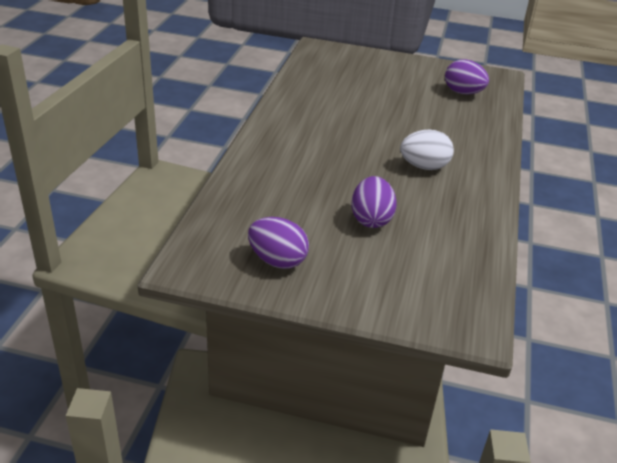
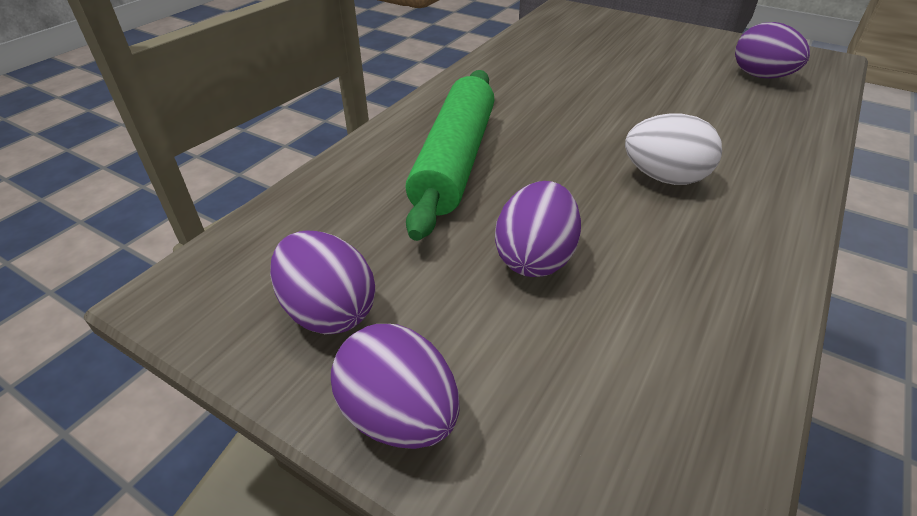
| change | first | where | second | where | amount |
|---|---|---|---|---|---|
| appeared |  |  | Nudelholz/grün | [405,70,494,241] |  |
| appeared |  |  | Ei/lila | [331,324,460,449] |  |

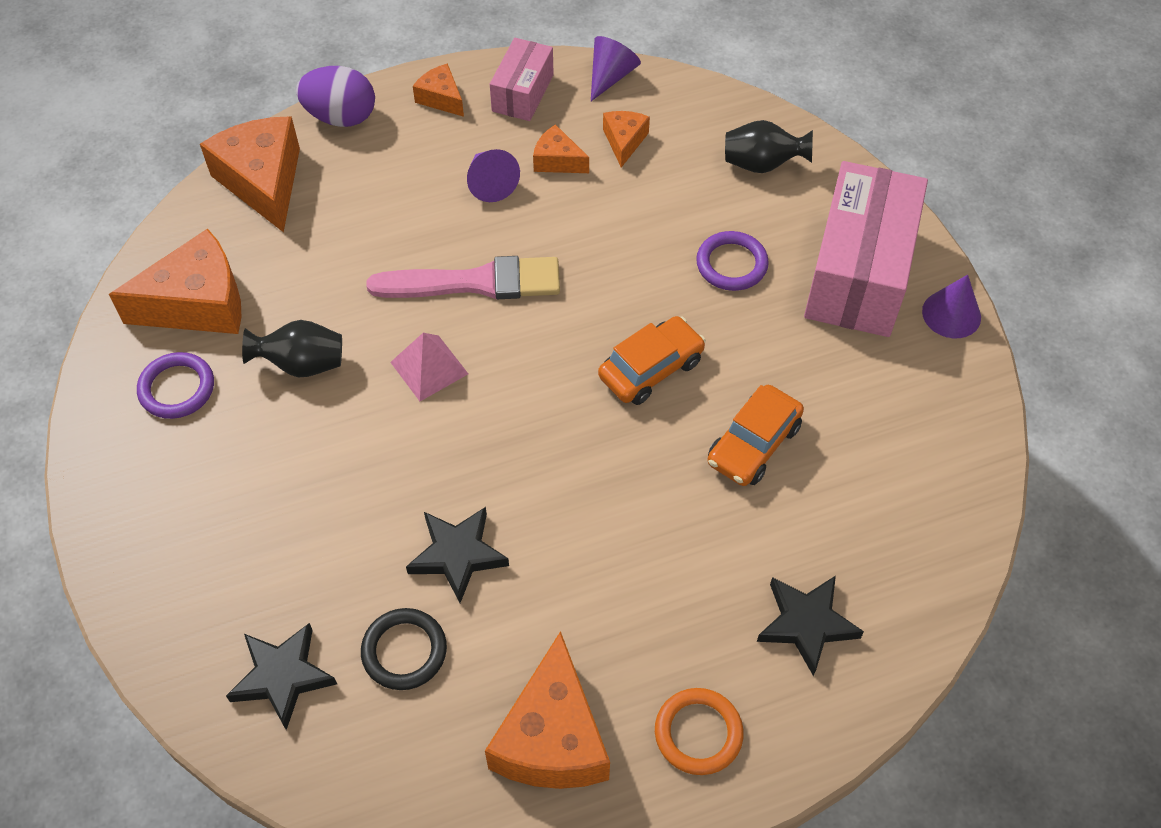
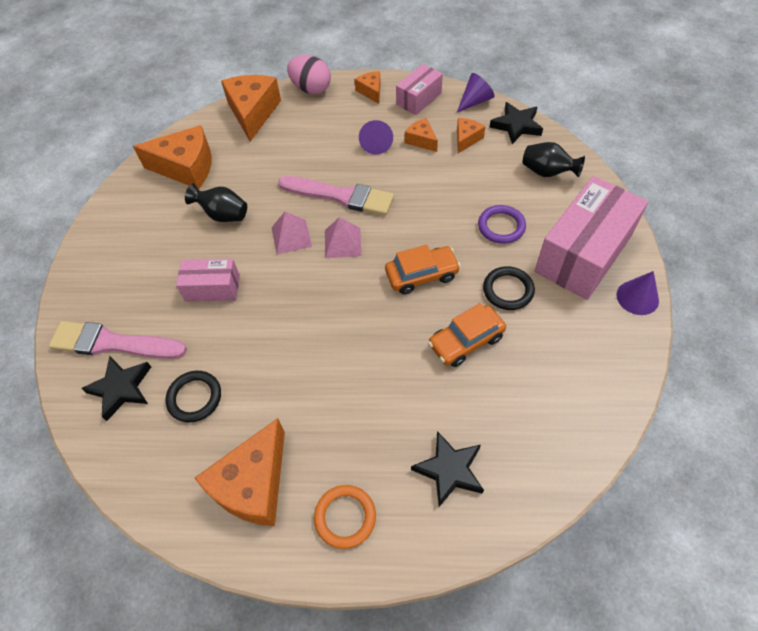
| change | first | where | second | where | amount |
|---|---|---|---|---|---|
| colour | Ei/lila | [296,66,375,127] | Ei/rosa | [287,55,331,94] |  |
| missing | Ring/lila | [137,352,214,419] |  |  |  |
| relocated | Stern/schwarz | [406,507,509,603] |  | [490,102,543,144] |  |
| appeared |  |  | Pyramide/rosa | [325,217,361,258] |  |
| appeared |  |  | Schachtel/rosa | [176,259,240,302] |  |
| appeared |  |  | Ring/schwarz | [483,266,535,310] |  |
| appeared |  |  | Pinsel/rosa | [49,321,187,359] |  |

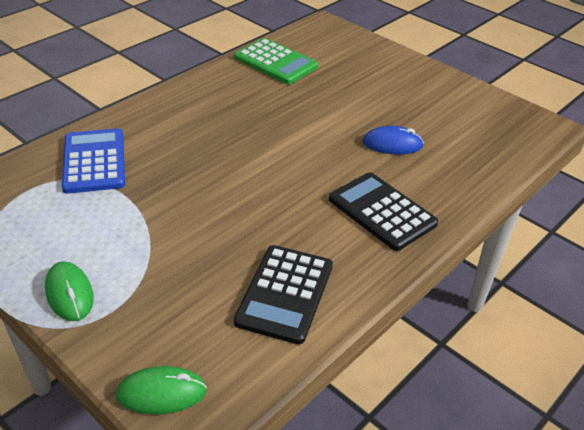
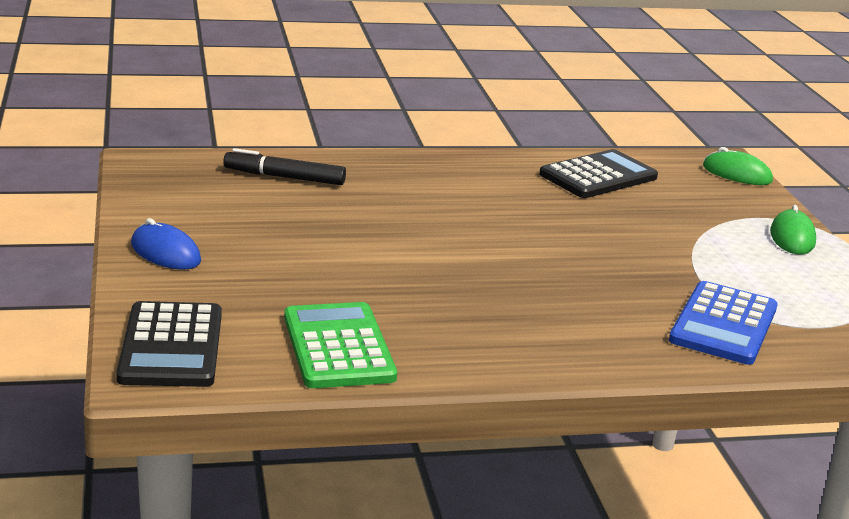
| change | first | where | second | where | amount |
|---|---|---|---|---|---|
| relocated | Computermaus/blau | [363,126,424,154] |  | [131,218,201,270] |  |
| relocated | Taschenrechner/schwarz | [329,172,438,251] |  | [116,301,222,387] |  |
| appeared |  |  | Filzstift/schwarz | [223,148,346,185] |  |

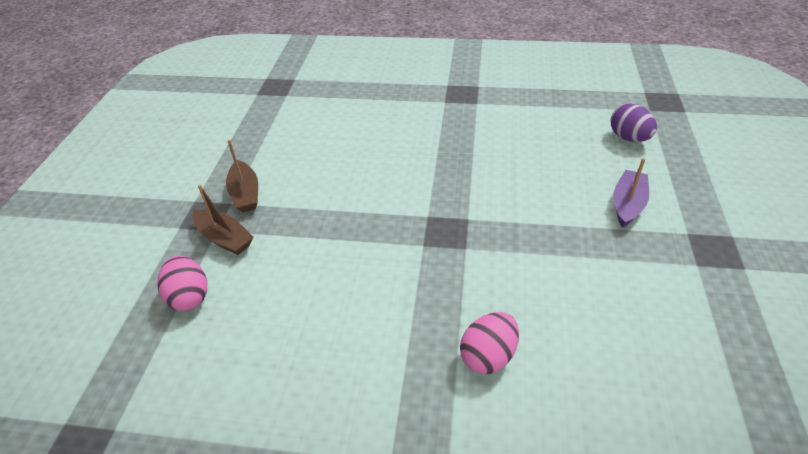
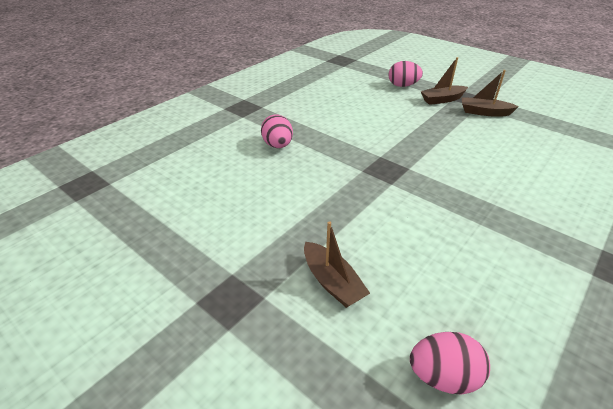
| change | first | where | second | where | amount |
|---|---|---|---|---|---|
| colour | Ei/lila | [611,103,657,142] | Ei/rosa | [410,332,490,394] |  |
| colour | Boot/lila | [613,158,649,228] | Boot/braun | [304,221,370,308] |  |

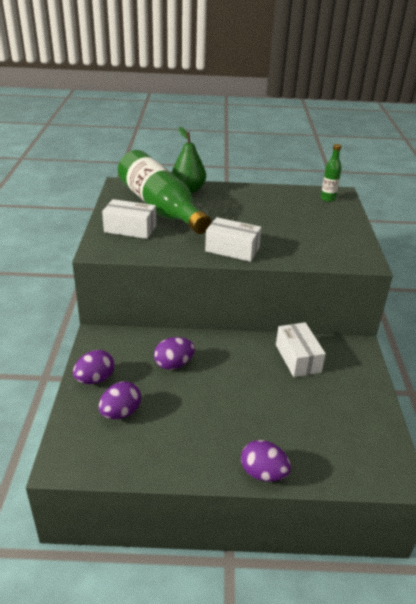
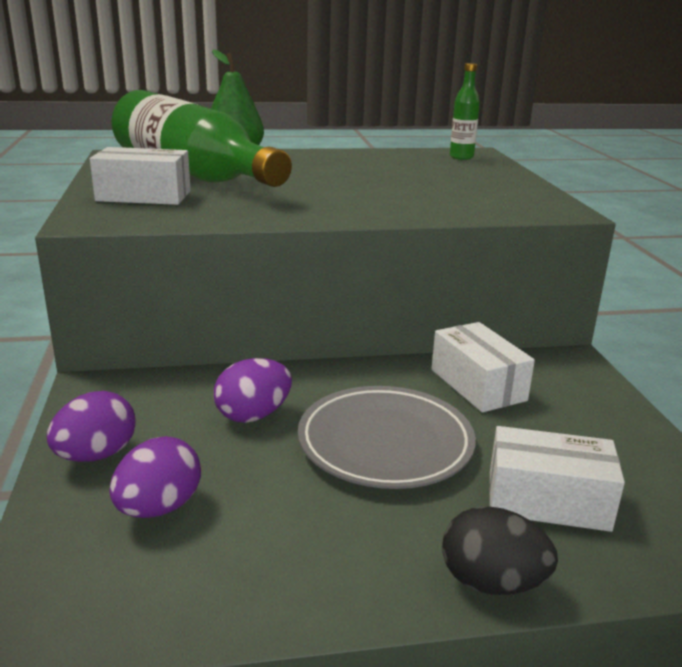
| change | first | where | second | where | amount |
|---|---|---|---|---|---|
| relocated | Schachtel/weiß | [205,217,262,262] |  | [489,426,625,532] |  |
| colour | Ei/lila | [241,440,291,482] | Ei/schwarz | [442,506,558,595] |  |
| appeared |  |  | Teller/grau | [298,386,476,489] |  |

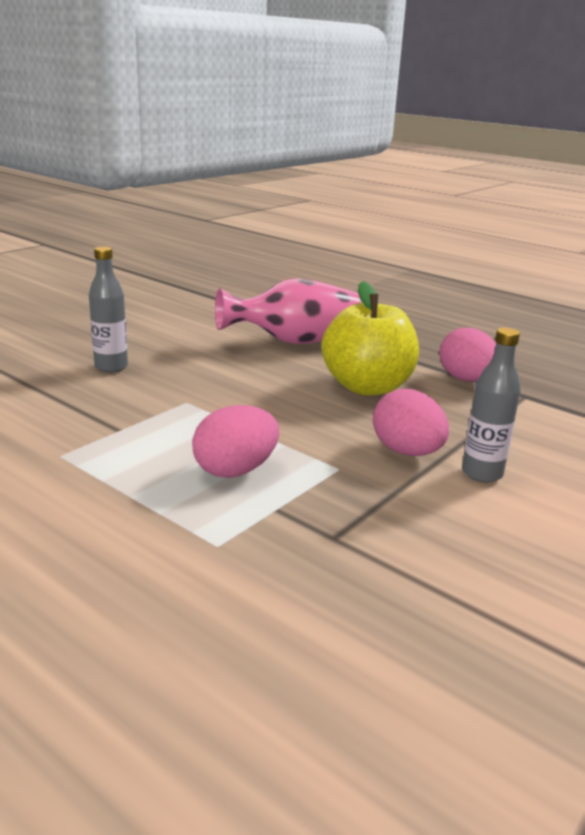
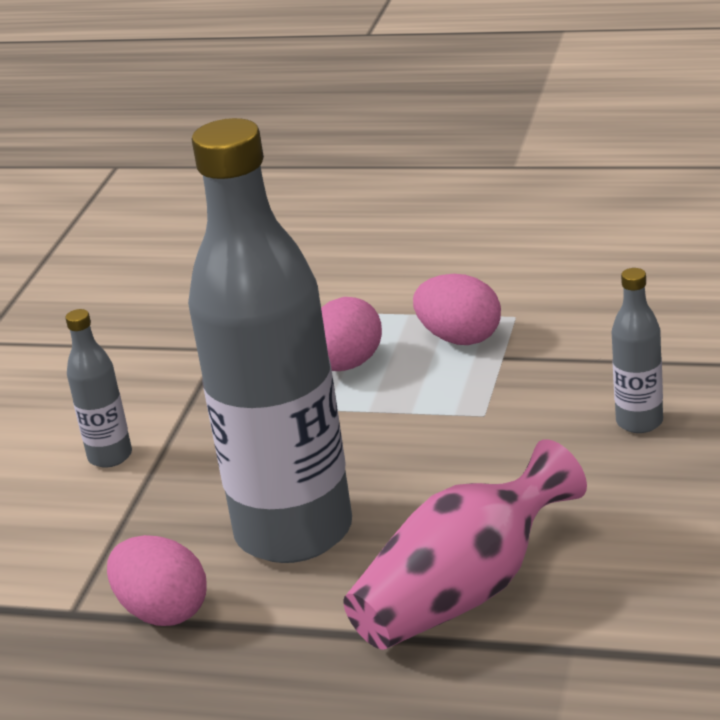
| change | first | where | second | where | amount |
|---|---|---|---|---|---|
| exchanged | Apfel/gelb | [321,281,419,395] | Flasche/grau | [188,118,352,563] |  |
| relocated | Ei/rosa | [373,389,449,456] |  | [413,274,501,345] |  |

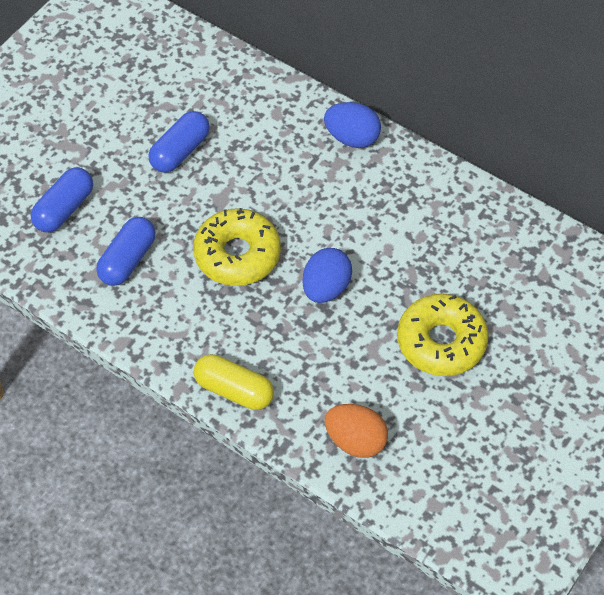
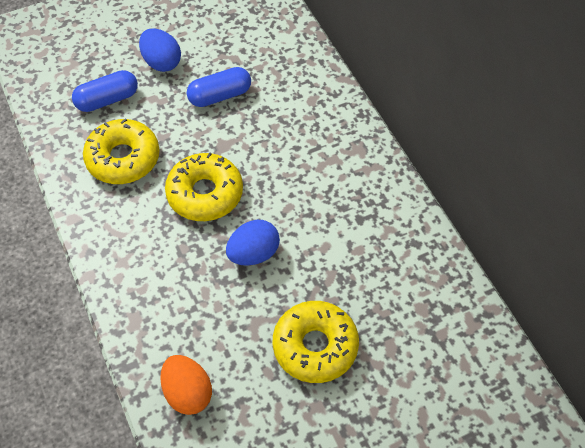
| change | first | where | second | where | amount |
|---|---|---|---|---|---|
| relocated | Ei/blau | [324,102,381,148] |  | [139,28,181,72] |  |
| exchanged | Kapsel/blau | [96,217,156,286] | Donut/gelb | [83,118,160,184] |  |
| missing | Kapsel/gelb | [194,354,274,410] |  |  |  |

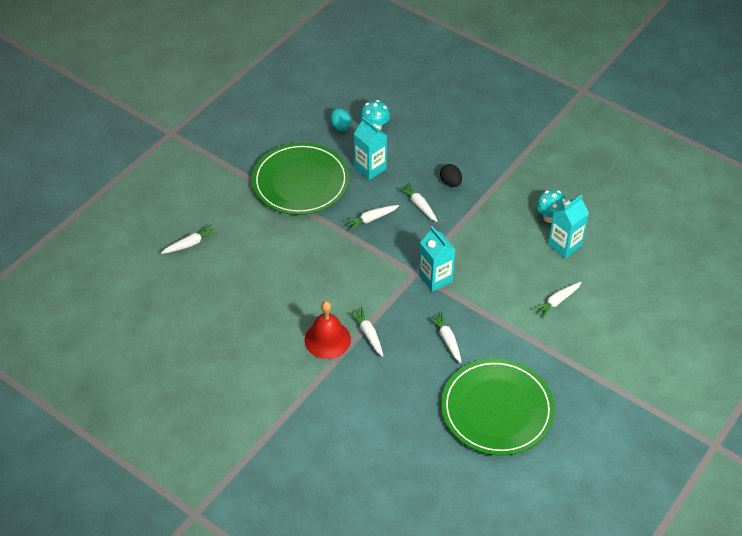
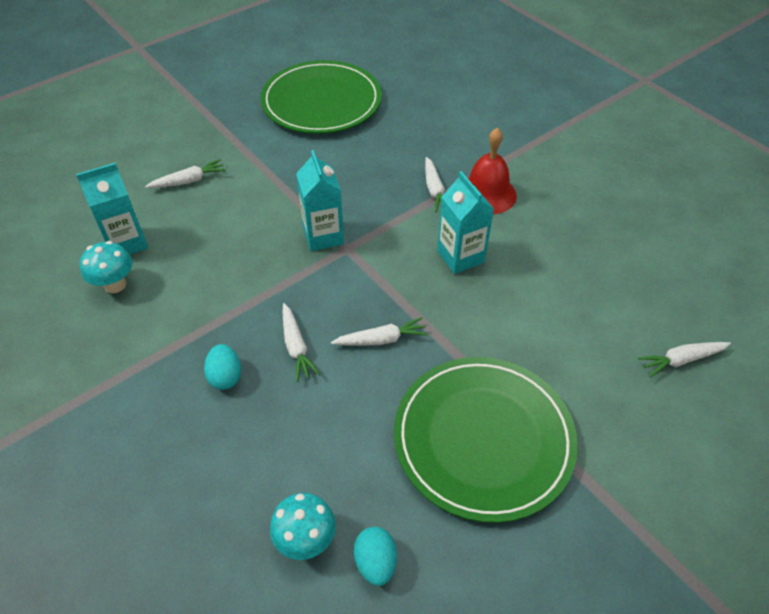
| change | first | where | second | where | amount |
|---|---|---|---|---|---|
| relocated | Getränkekarton/türkis | [354,117,387,180] |  | [437,171,494,274] |  |
| colour | Ei/schwarz | [440,164,462,187] | Ei/türkis | [204,344,241,390] |  |
| missing | Karotte/weiß | [428,312,462,363] |  |  |  |

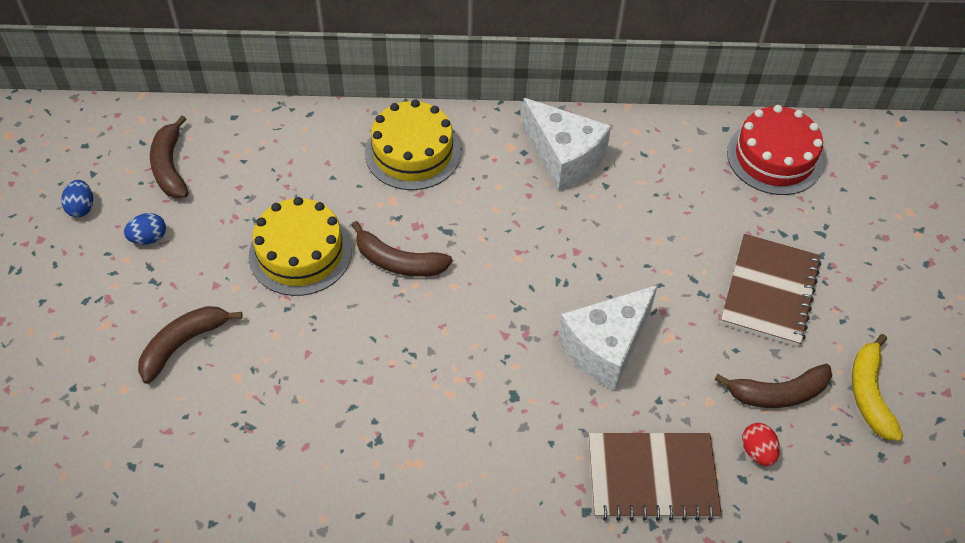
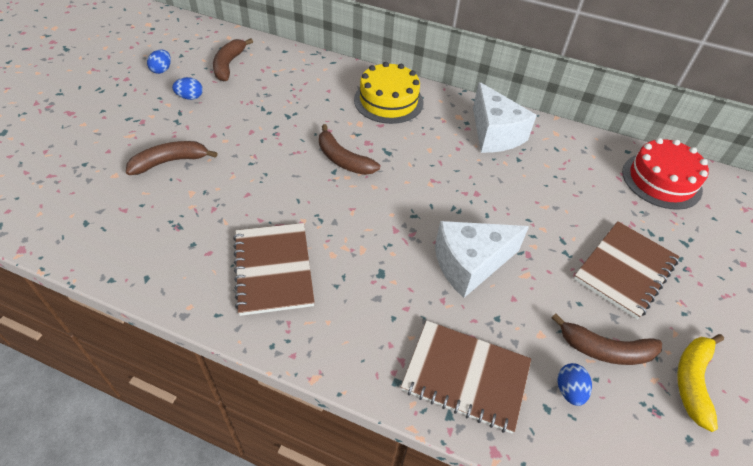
| change | first | where | second | where | amount |
|---|---|---|---|---|---|
| missing | Kuchen/gelb | [249,197,352,296] |  |  |  |
| colour | Ei/rot | [742,423,780,466] | Ei/blau | [558,363,592,406] |  |
| appeared |  |  | Notizbuch/braun | [233,223,315,316] |  |

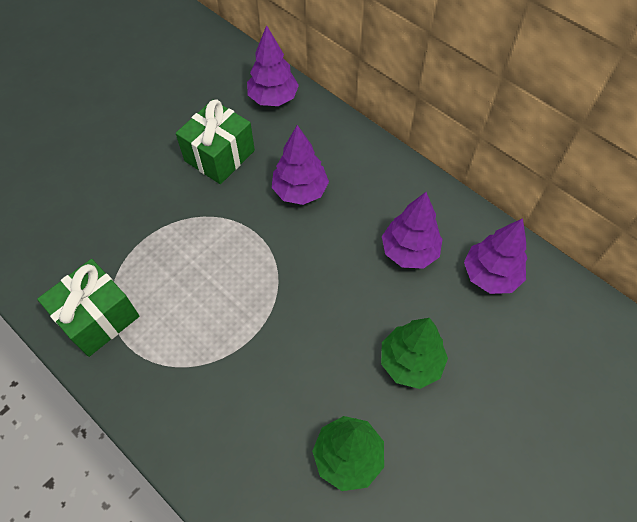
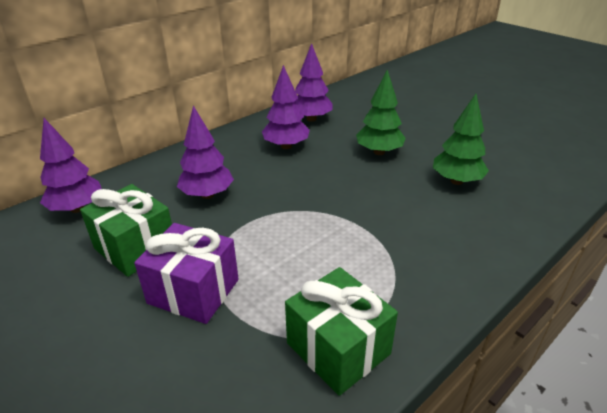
| change | first | where | second | where | amount |
|---|---|---|---|---|---|
| appeared |  |  | Geschenk/lila | [134,223,239,324] |  |

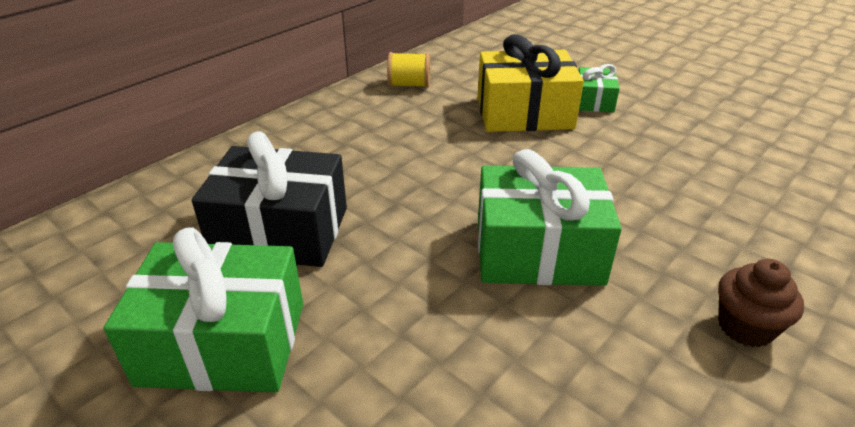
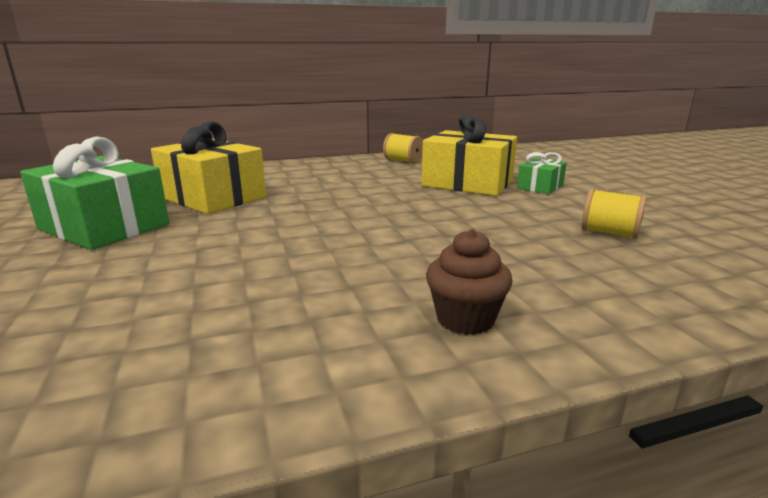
| change | first | where | second | where | amount |
|---|---|---|---|---|---|
| colour | Geschenk/schwarz | [192,131,347,267] | Geschenk/gelb | [151,121,266,214] |  |
| missing | Geschenk/grün | [478,149,621,286] |  |  |  |
| appeared |  |  | Garnrolle/gelb | [582,189,647,239] |  |

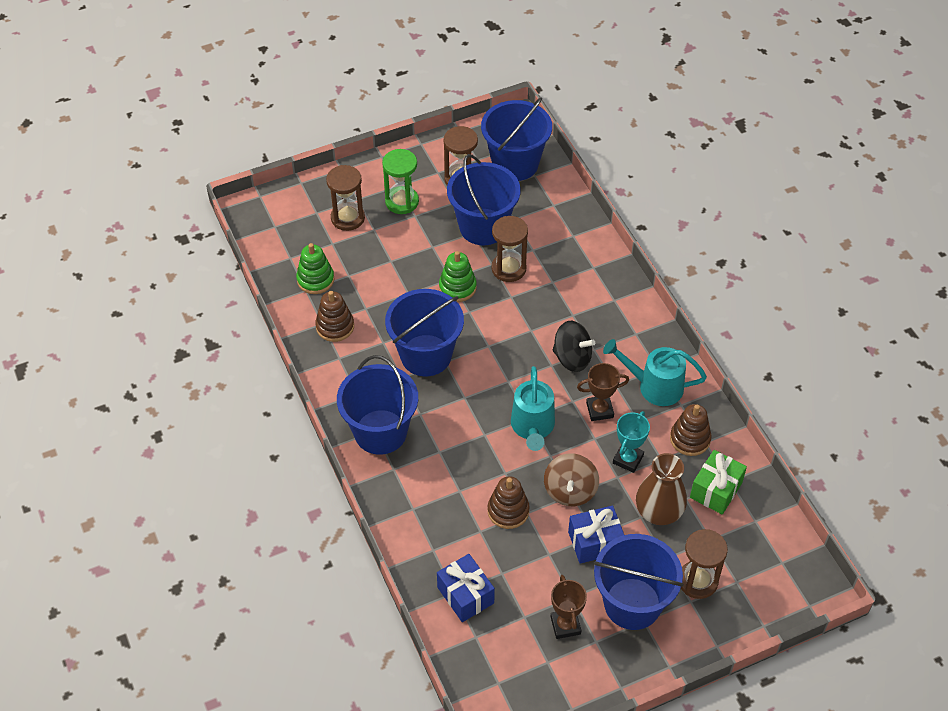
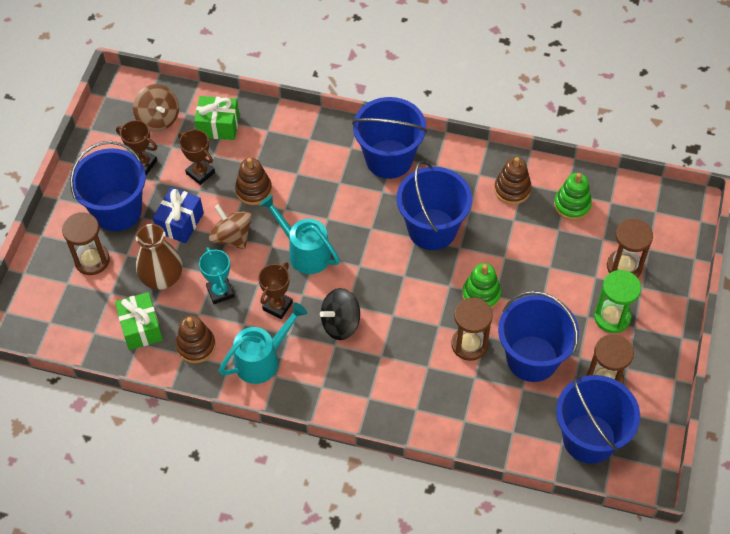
| change | first | where | second | where | amount |
|---|---|---|---|---|---|
| colour | Geschenk/blau | [437,554,495,622] | Geschenk/grün | [194,96,240,140] |  |
| appeared |  |  | Kreisel/braun | [133,84,179,131] |  |
| appeared |  |  | Pokal/braun | [178,129,215,185] |  |

